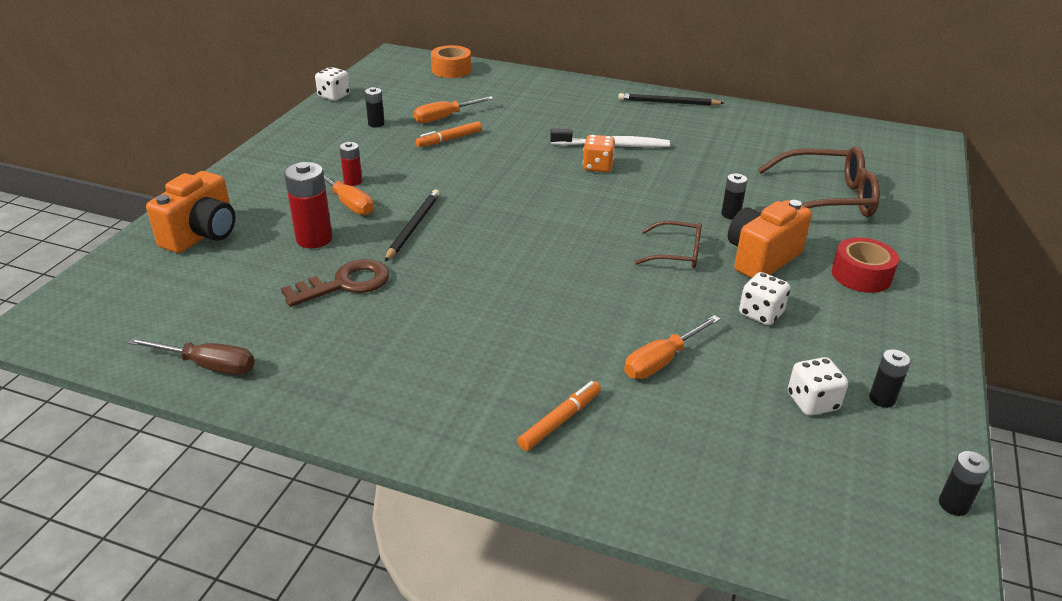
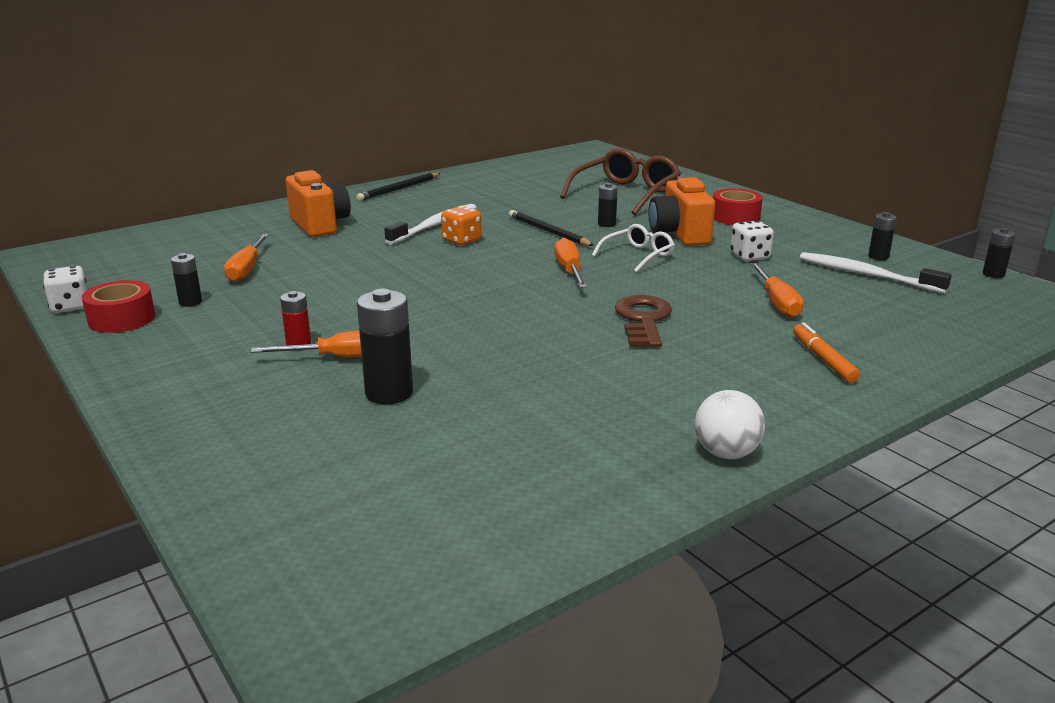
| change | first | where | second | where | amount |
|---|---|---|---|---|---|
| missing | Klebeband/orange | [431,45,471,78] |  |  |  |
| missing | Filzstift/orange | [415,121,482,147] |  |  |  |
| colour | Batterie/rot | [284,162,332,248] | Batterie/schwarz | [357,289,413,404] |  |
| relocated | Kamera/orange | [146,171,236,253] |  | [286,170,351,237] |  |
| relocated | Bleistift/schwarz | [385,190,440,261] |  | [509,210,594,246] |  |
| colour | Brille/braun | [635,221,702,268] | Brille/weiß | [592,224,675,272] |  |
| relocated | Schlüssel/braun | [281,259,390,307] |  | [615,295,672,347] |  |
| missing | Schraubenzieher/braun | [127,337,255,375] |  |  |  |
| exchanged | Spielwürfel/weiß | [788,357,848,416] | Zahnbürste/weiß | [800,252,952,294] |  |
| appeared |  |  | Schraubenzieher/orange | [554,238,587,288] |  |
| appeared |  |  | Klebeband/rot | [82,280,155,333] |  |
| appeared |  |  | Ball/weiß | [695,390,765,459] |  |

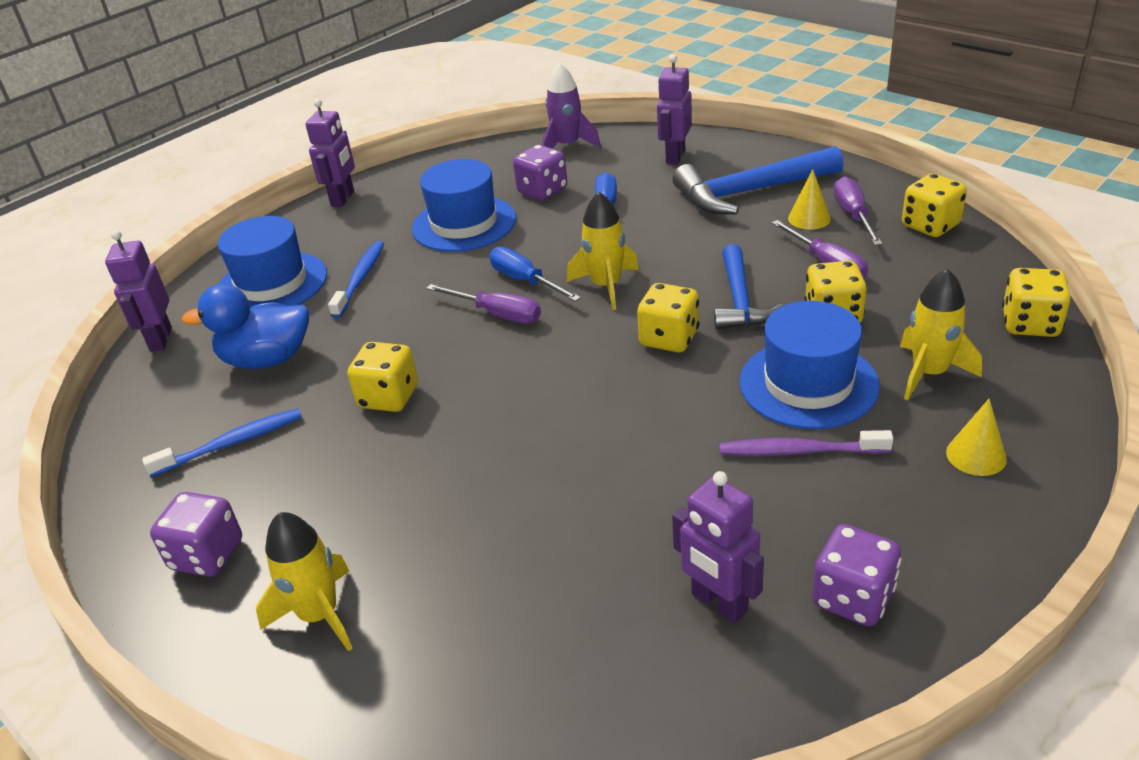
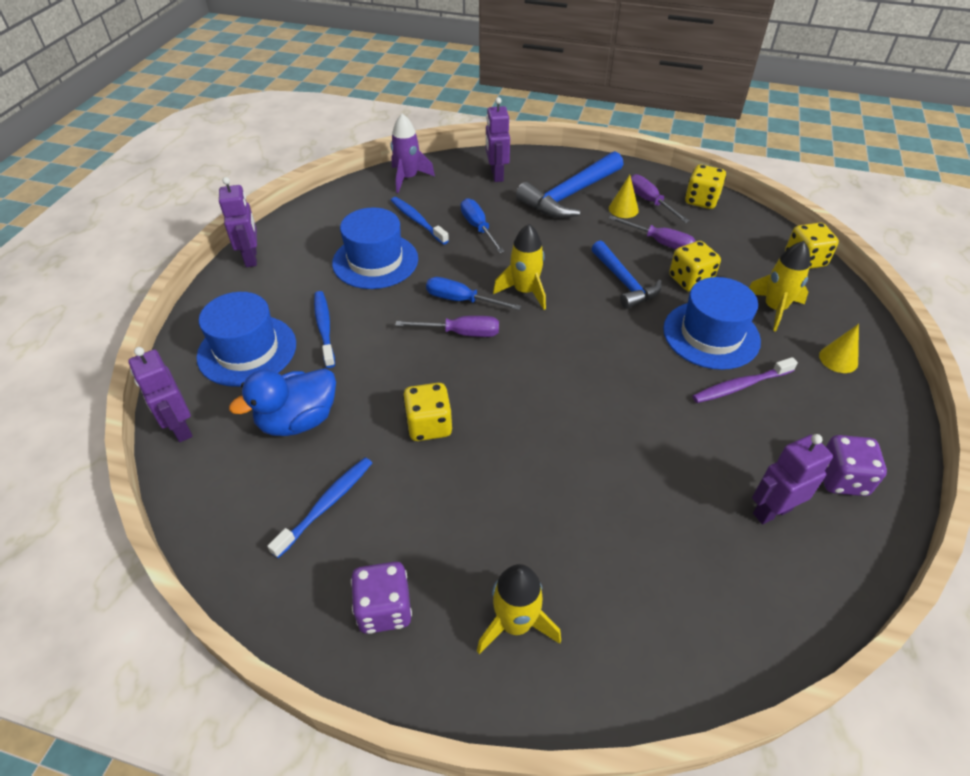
| change | first | where | second | where | amount |
|---|---|---|---|---|---|
| exchanged | Spielwürfel/lila | [513,145,567,200] | Zahnbürste/blau | [391,197,449,245] |  |
| missing | Spielwürfel/gelb | [637,283,699,352] |  |  |  |
| spun | Roboter/lila | [672,471,764,623] |  | [752,434,833,524] | 135 degrees clockwise |

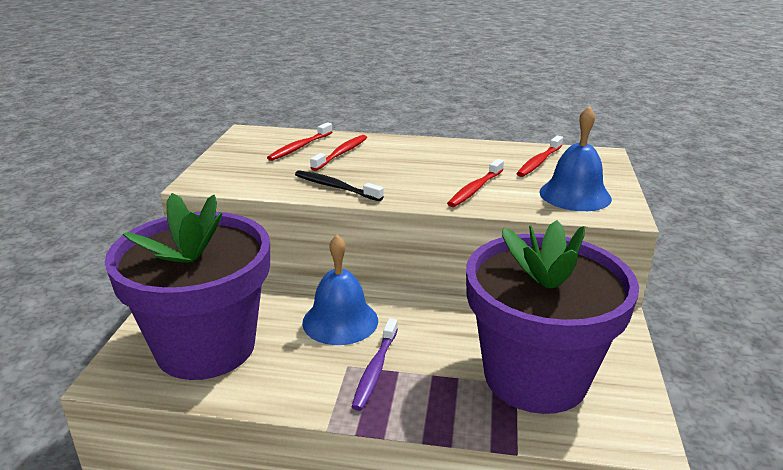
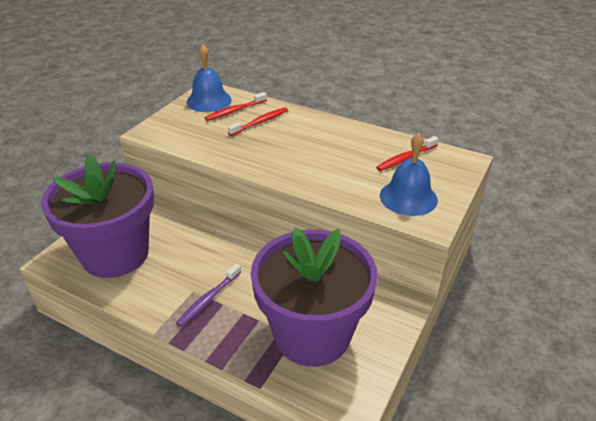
| change | first | where | second | where | amount |
|---|---|---|---|---|---|
| missing | Zahnbürste/rot | [447,159,504,207] |  |  |  |
| missing | Zahnbürste/schwarz | [295,170,384,201] |  |  |  |
| relocated | Glocke/blau | [302,235,378,345] |  | [186,44,232,112] |  |

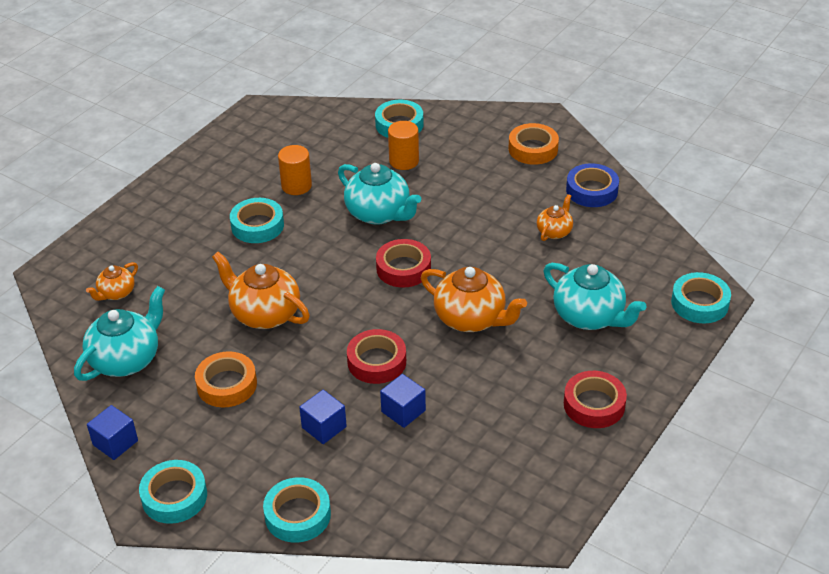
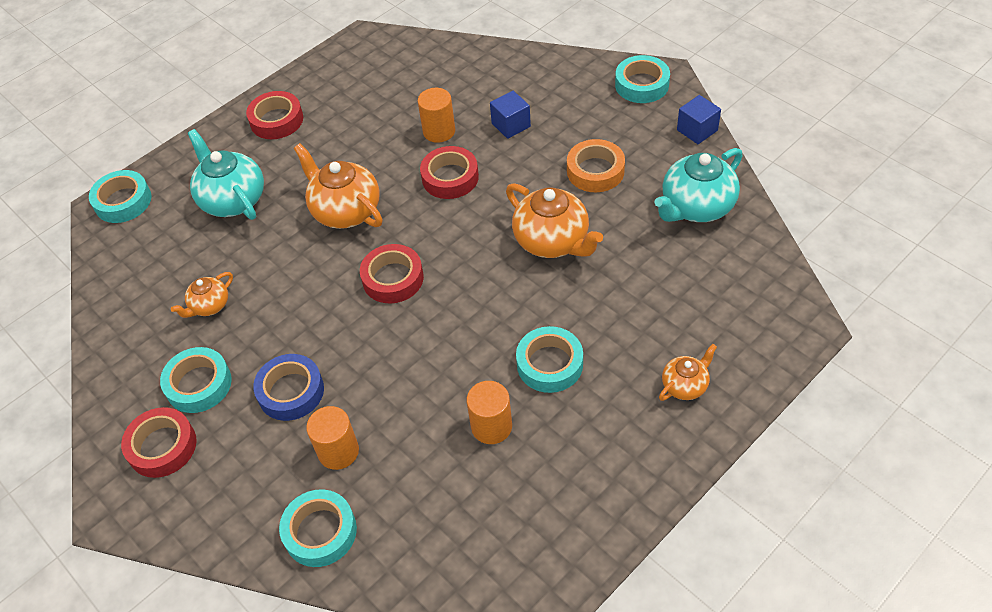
| change | first | where | second | where | amount |
|---|---|---|---|---|---|
| colour | Klebeband/orange | [509,123,559,165] | Klebeband/rot | [121,407,197,478] |  |
| missing | Teekanne/türkis | [338,163,421,225] |  |  |  |
| relocated | Klebeband/blau | [566,163,619,207] |  | [253,354,324,421] |  |
| relocated | Teekanne/orange | [86,262,138,301] |  | [659,344,717,401] |  |
| exchanged | Kubus/blau | [380,374,426,428] | Vollzylinder/orange | [418,88,455,143] |  |
| relocated | Klebeband/türkis | [263,477,331,543] |  | [160,347,232,413] |  |

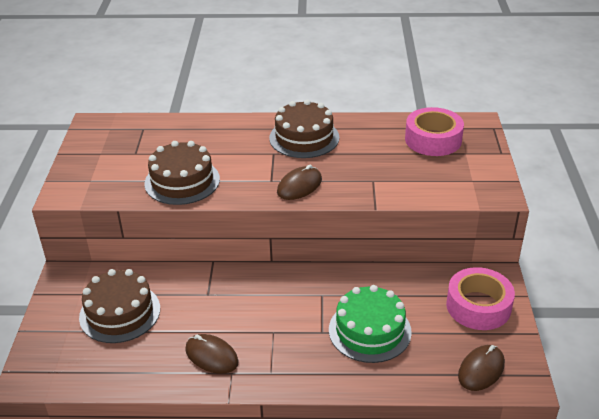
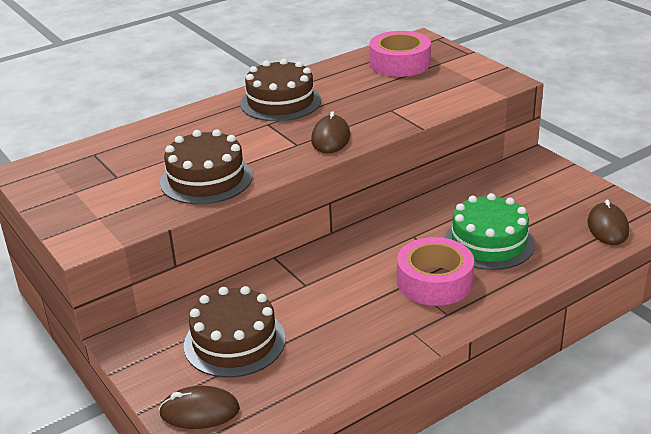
| change | first | where | second | where | amount |
|---|---|---|---|---|---|
| relocated | Klebeband/rosa | [446,267,515,330] |  | [397,237,474,306] |  |
| relocated | Computermaus/braun | [185,334,239,374] |  | [159,386,240,429] |  |

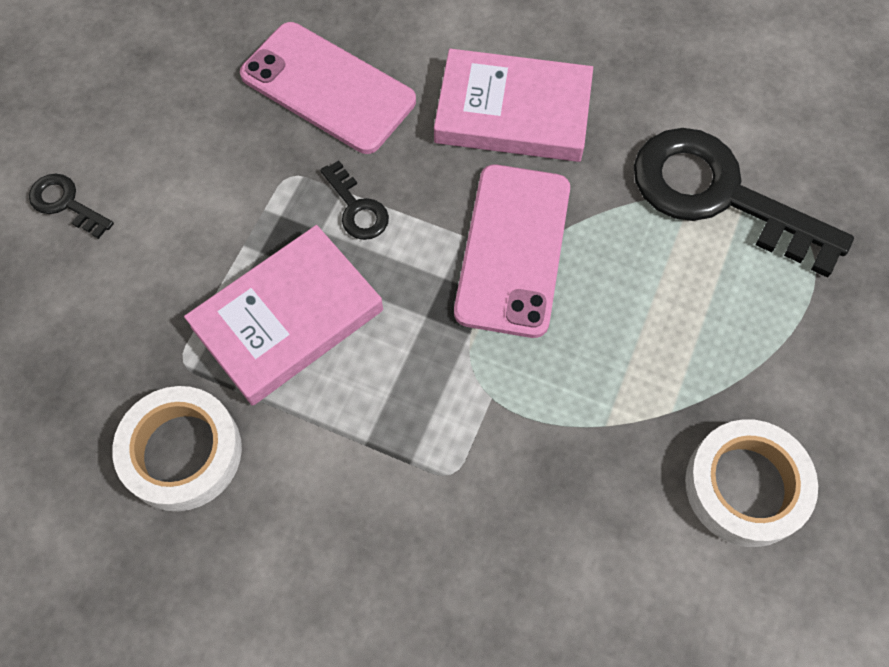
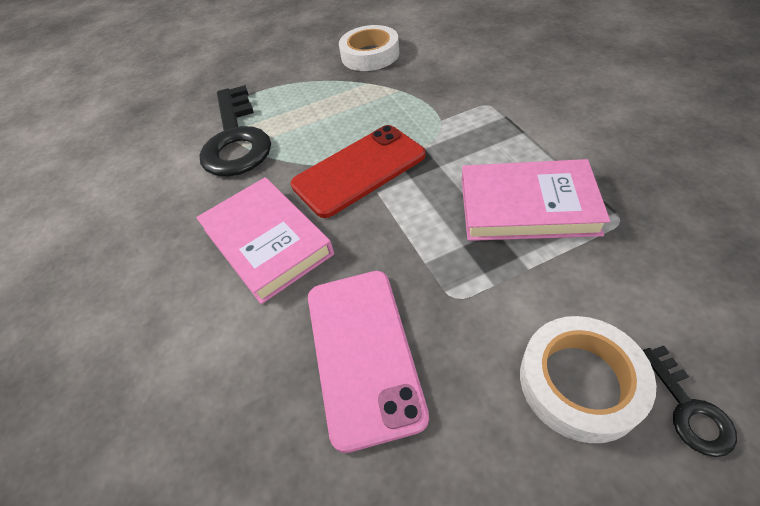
| change | first | where | second | where | amount |
|---|---|---|---|---|---|
| missing | Schlüssel/schwarz | [320,161,389,240] |  |  |  |
| colour | Handy/rosa | [454,164,570,338] | Handy/rot | [291,125,426,218] |  |
| relocated | Klebeband/weiß | [112,386,242,511] |  | [520,316,656,443] |  |

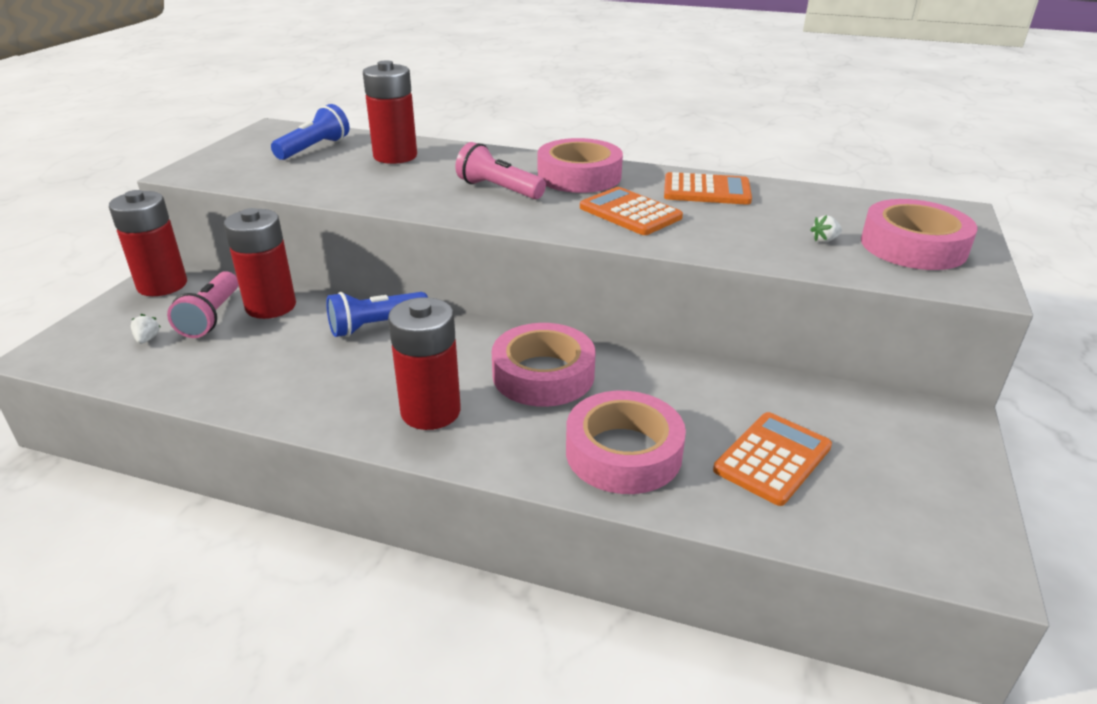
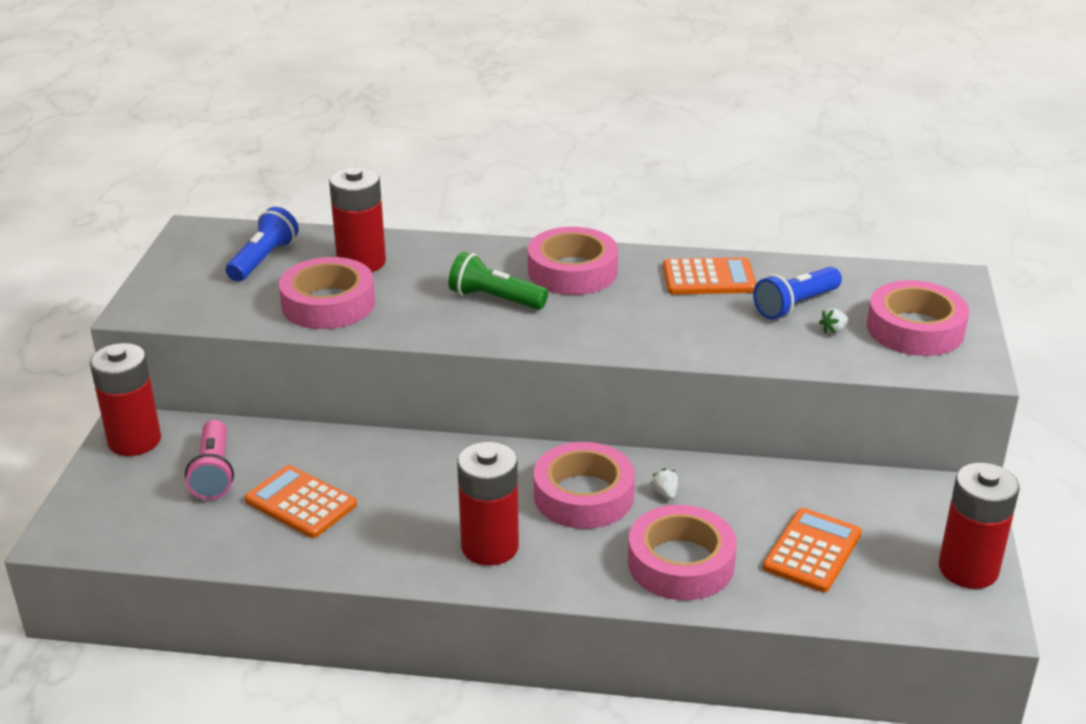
| change | first | where | second | where | amount |
|---|---|---|---|---|---|
| colour | Taschenlampe/rosa | [455,142,546,199] | Taschenlampe/grün | [448,252,548,310] |  |
| relocated | Taschenrechner/orange | [580,187,683,235] |  | [245,465,357,538] |  |
| relocated | Batterie/rot | [224,208,296,319] |  | [939,463,1019,589] |  |
| relocated | Taschenlampe/blau | [326,292,428,337] |  | [753,267,842,320] |  |
| relocated | Erdbeere/weiß | [131,314,161,344] |  | [651,468,678,500] |  |
| appeared |  |  | Klebeband/rosa | [279,257,375,329] |  |

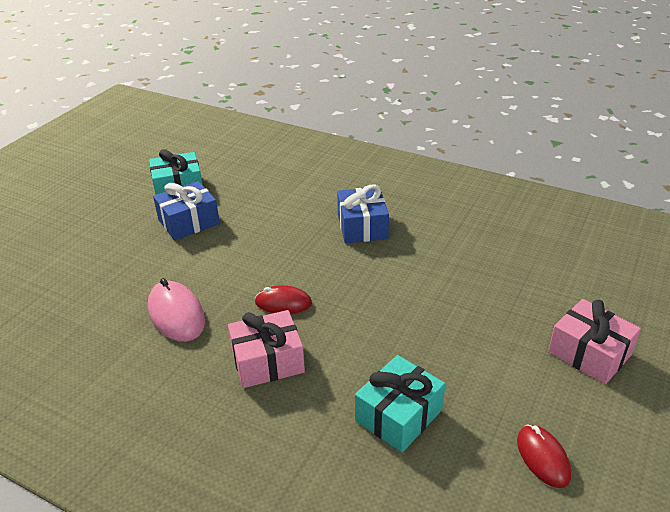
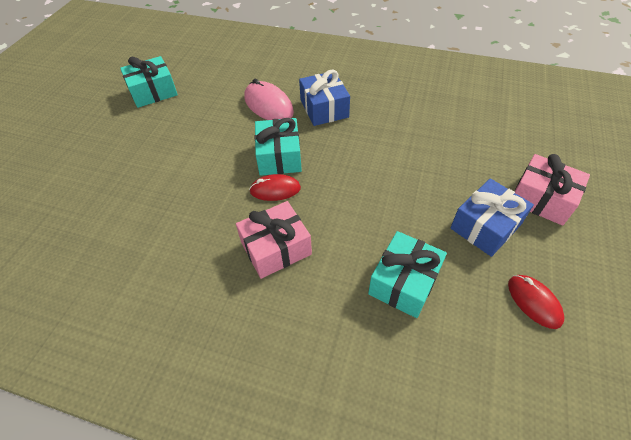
| change | first | where | second | where | amount |
|---|---|---|---|---|---|
| relocated | Geschenk/blau | [153,181,220,240] |  | [450,178,534,257] |  |
| relocated | Computermaus/rosa | [148,278,205,342] |  | [245,79,294,120] |  |
| appeared |  |  | Geschenk/türkis | [255,118,302,176] |  |

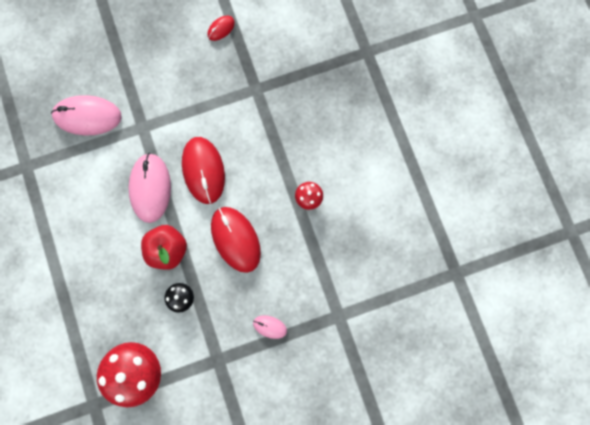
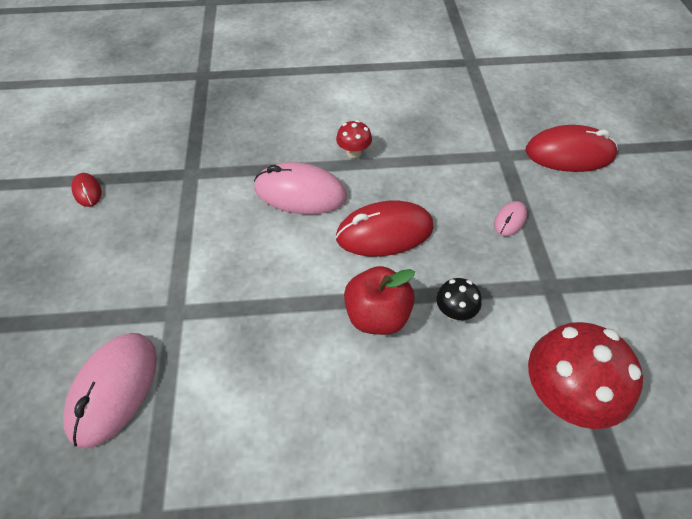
| change | first | where | second | where | amount |
|---|---|---|---|---|---|
| relocated | Computermaus/rot | [182,137,225,204] |  | [526,125,618,172] |  |
| relocated | Computermaus/rosa | [129,153,171,223] |  | [254,162,347,214] |  |

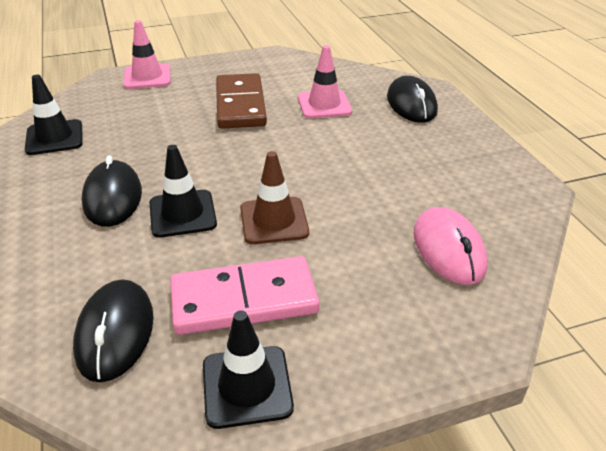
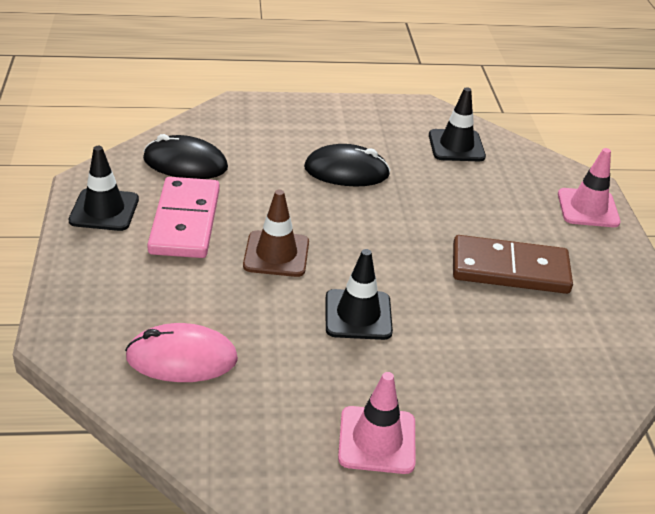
| change | first | where | second | where | amount |
|---|---|---|---|---|---|
| relocated | Leitkegel/rosa | [298,45,352,119] |  | [338,372,415,474] |  |
| missing | Computermaus/schwarz | [387,76,438,123] |  |  |  |
| relocated | Leitkegel/schwarz | [150,145,217,238] |  | [326,249,393,340] |  |

